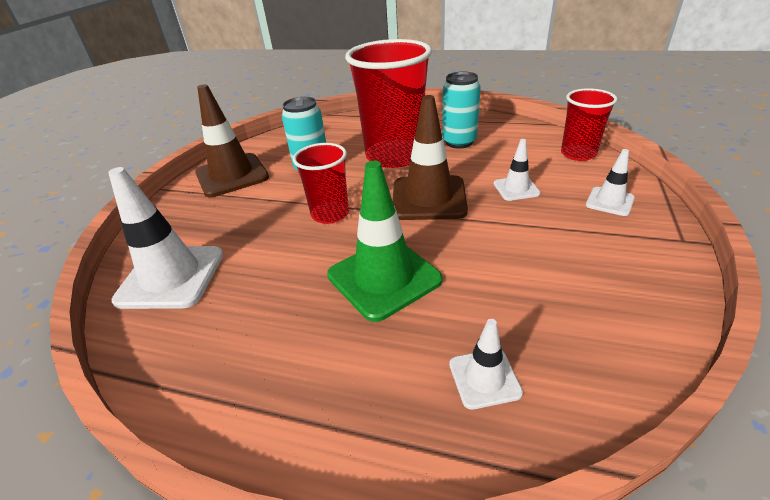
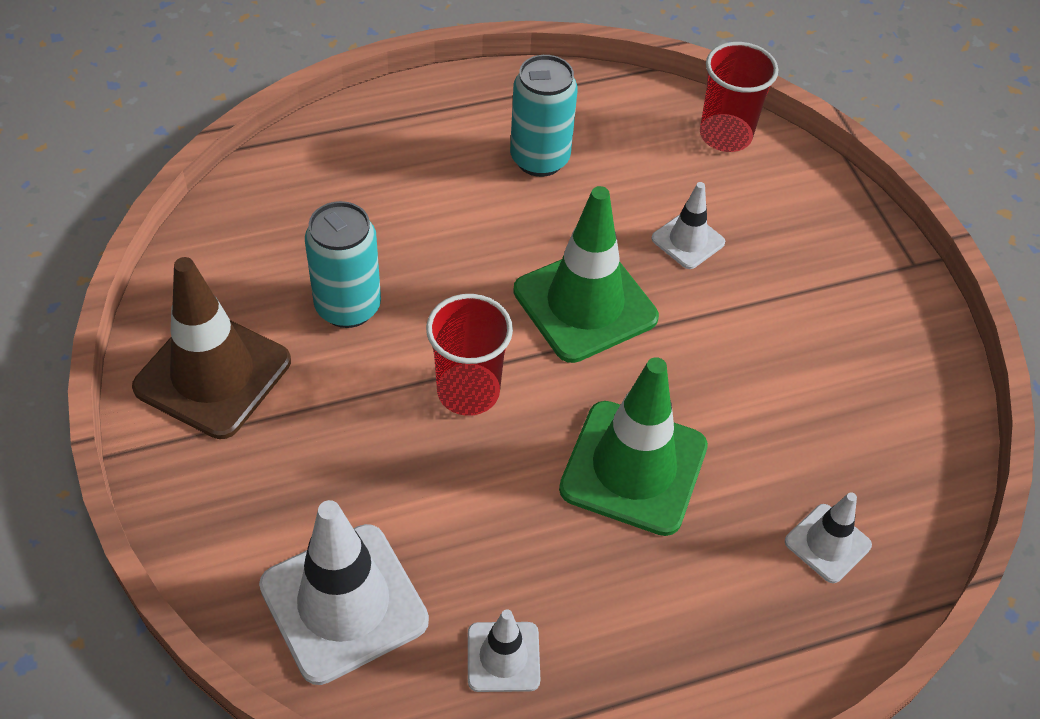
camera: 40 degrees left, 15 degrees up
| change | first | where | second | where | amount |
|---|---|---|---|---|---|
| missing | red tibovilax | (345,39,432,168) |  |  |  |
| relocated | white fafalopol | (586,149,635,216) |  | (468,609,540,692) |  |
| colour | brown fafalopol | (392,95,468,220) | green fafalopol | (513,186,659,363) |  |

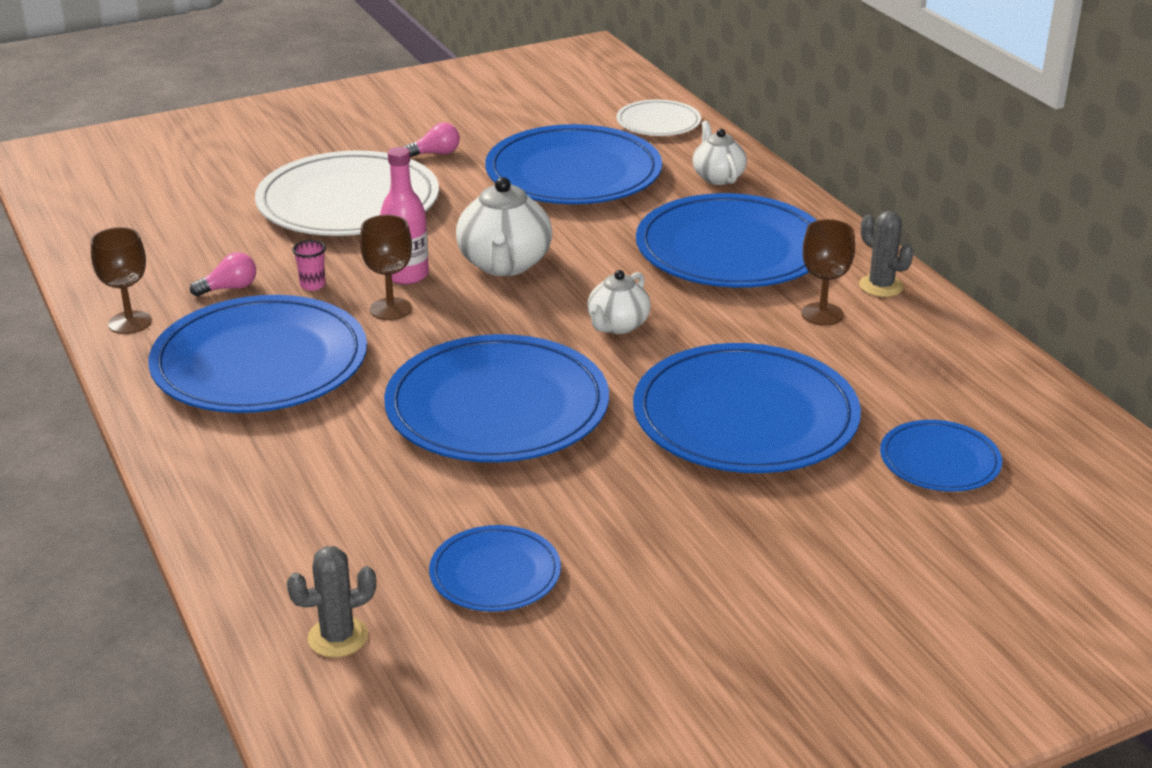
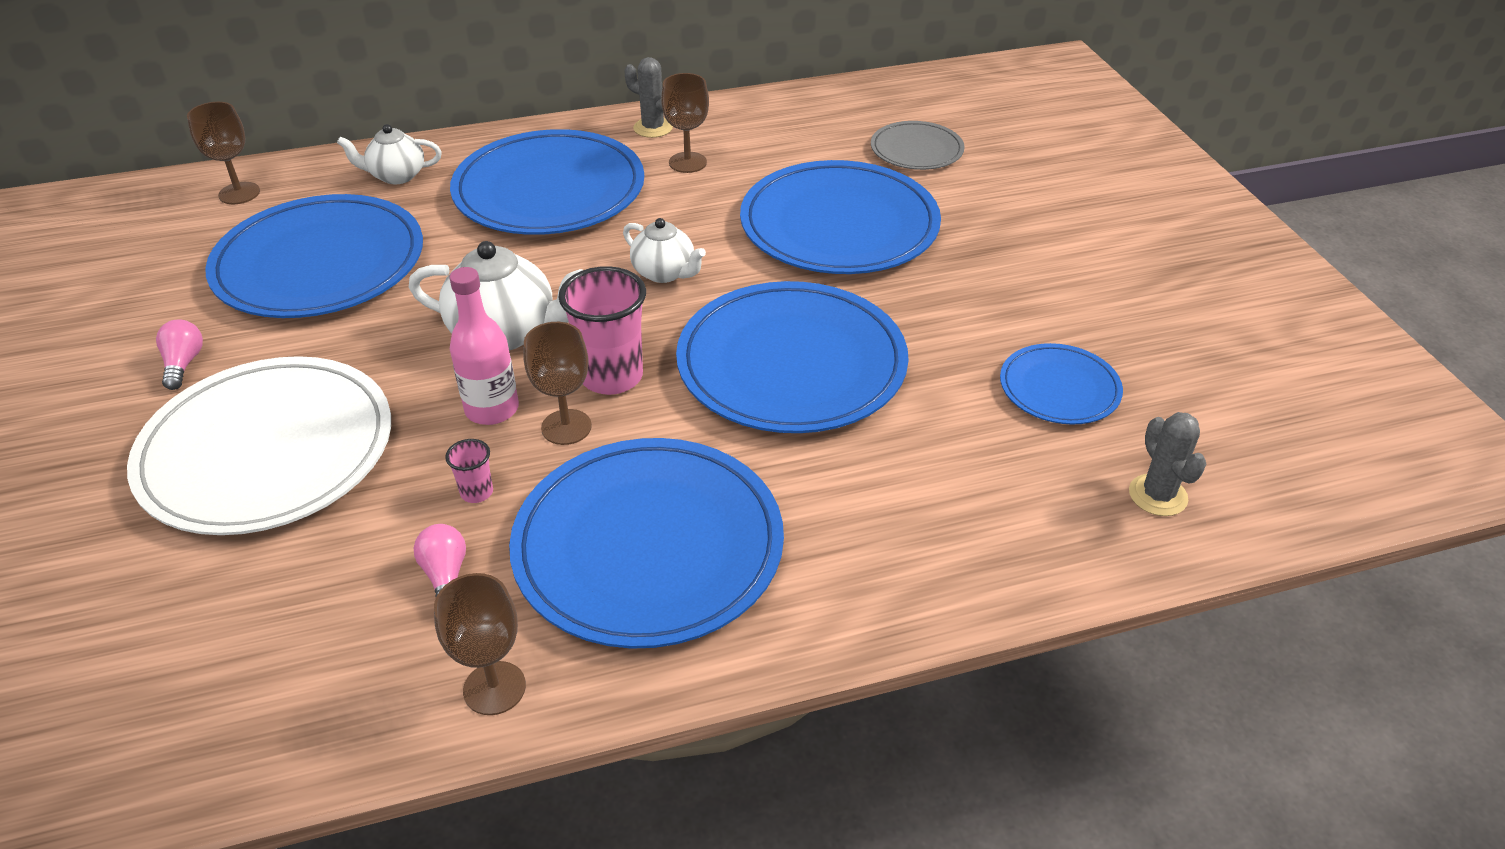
camera: 80 degrees left, 10 degrees up
| change | first | where | second | where | amount |
|---|---|---|---|---|---|
| appeared |  |  | pink tibovilax | (558,266,646,395) |  |
| exchanged | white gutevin | (616,100,701,136) | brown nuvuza | (187,102,260,204) |  |
| colour | blue gutevin | (880,420,1002,492) | grey gutevin | (871,121,964,170) |  |
| spun | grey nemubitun | (859,211,913,297) |  | (624,57,673,138) | 60 degrees clockwise |

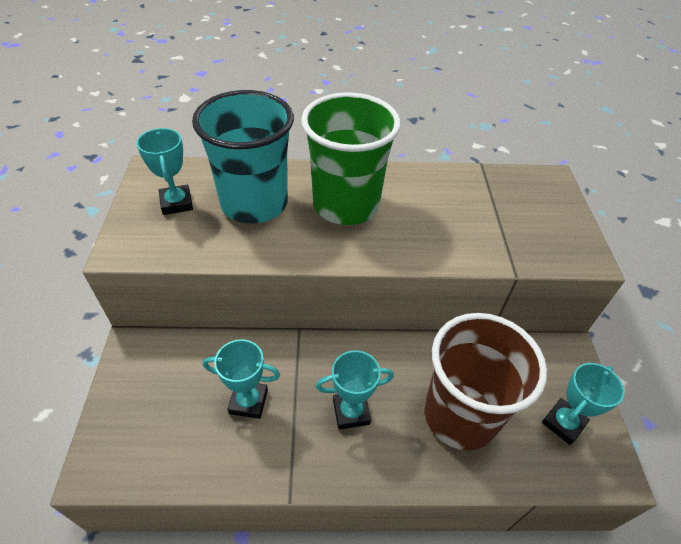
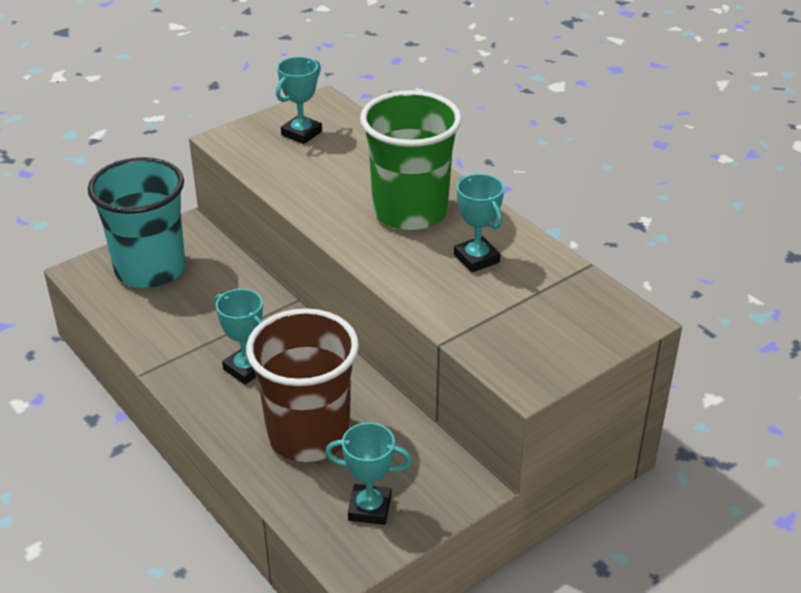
camera: 55 degrees right, 10 degrees down
| change | first | where | second | where | amount |
|---|---|---|---|---|---|
| relocated | turquoise tibovilax | (192,90,294,224) |  | (88,157,185,288) |  |
| relocated | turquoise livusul | (203,339,280,419) |  | (454,174,504,272) |  |

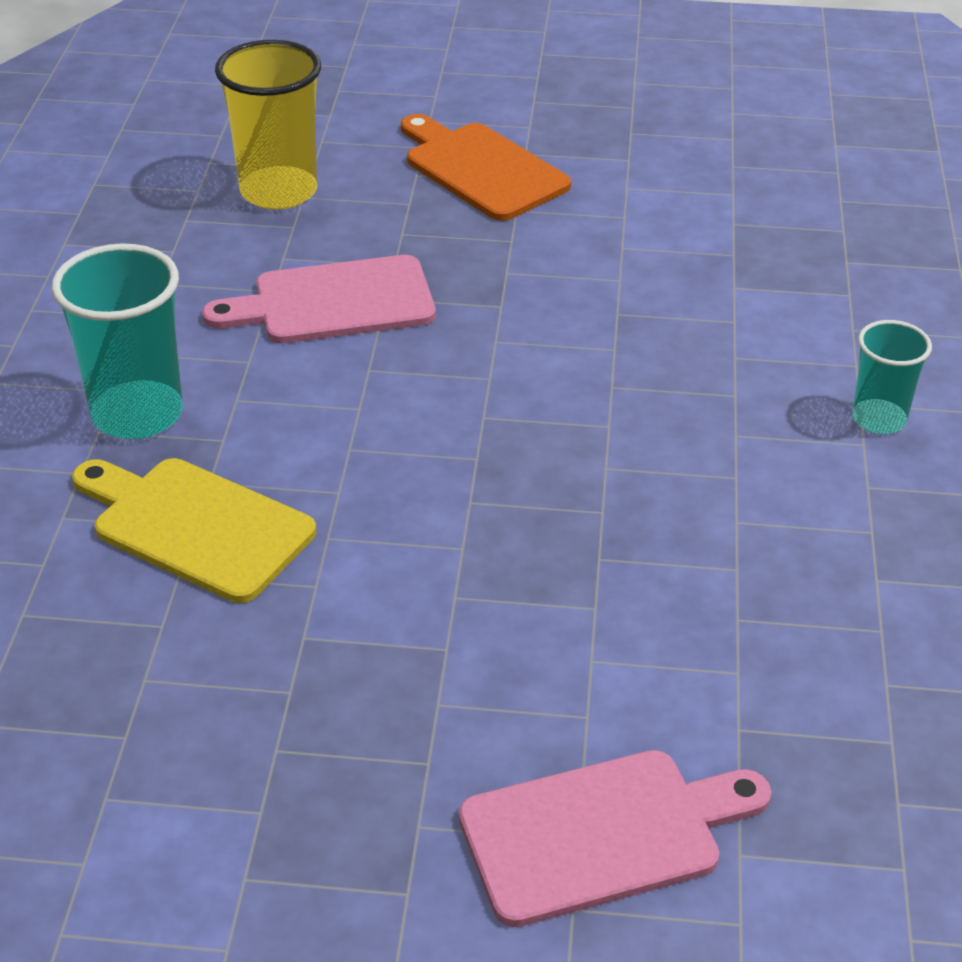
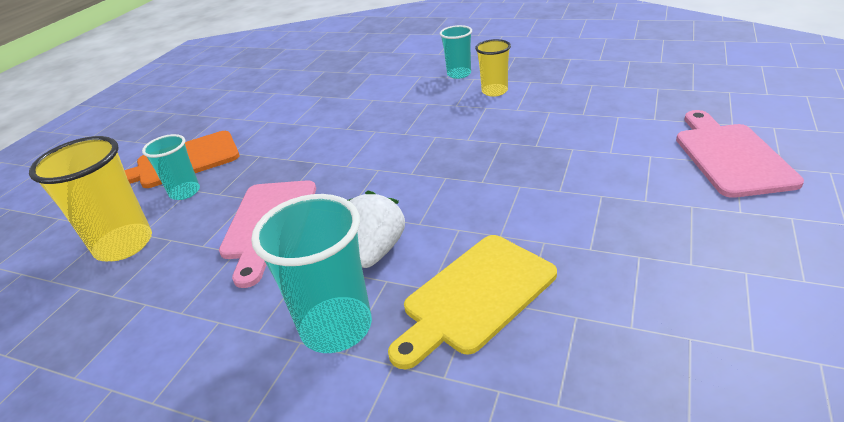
camera: 70 degrees left, 5 degrees down
| change | first | where | second | where | amount |
|---|---|---|---|---|---|
| appeared |  |  | turquoise tibovilax | (142,134,200,200) |  |
| appeared |  |  | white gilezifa | (348,191,405,268) |  |
| appeared |  |  | yellow tibovilax | (475,39,511,97) |  |

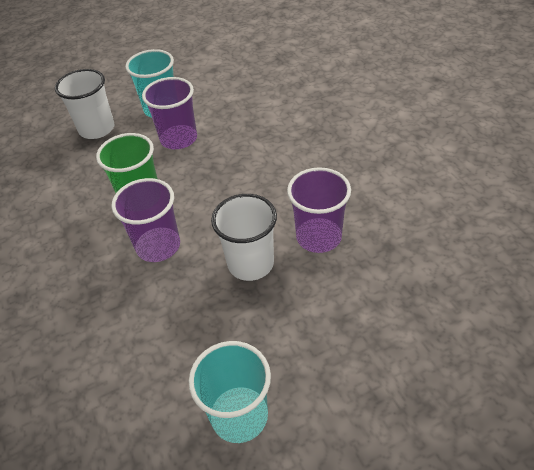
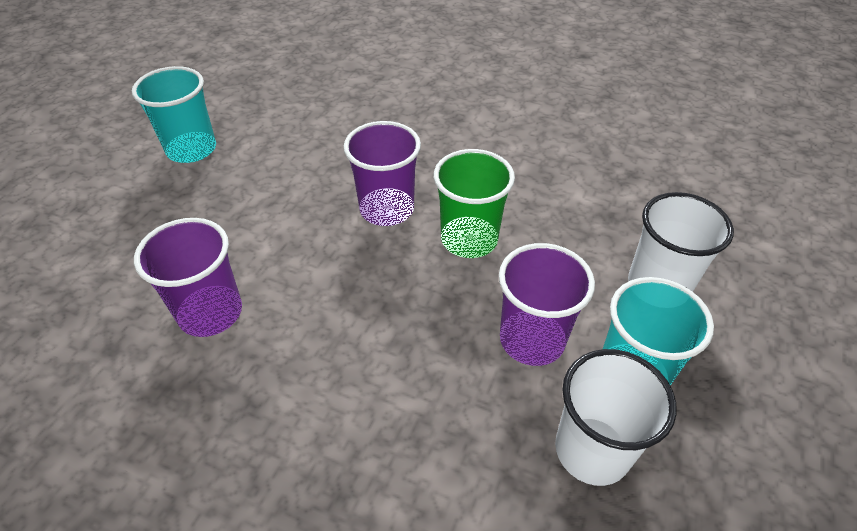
camera: 135 degrees right, 0 degrees up
| change | first | where | second | where | amount |
|---|---|---|---|---|---|
| relocated | white tibovilax | (211,194,277,281) |  | (555,349,677,486) |  |

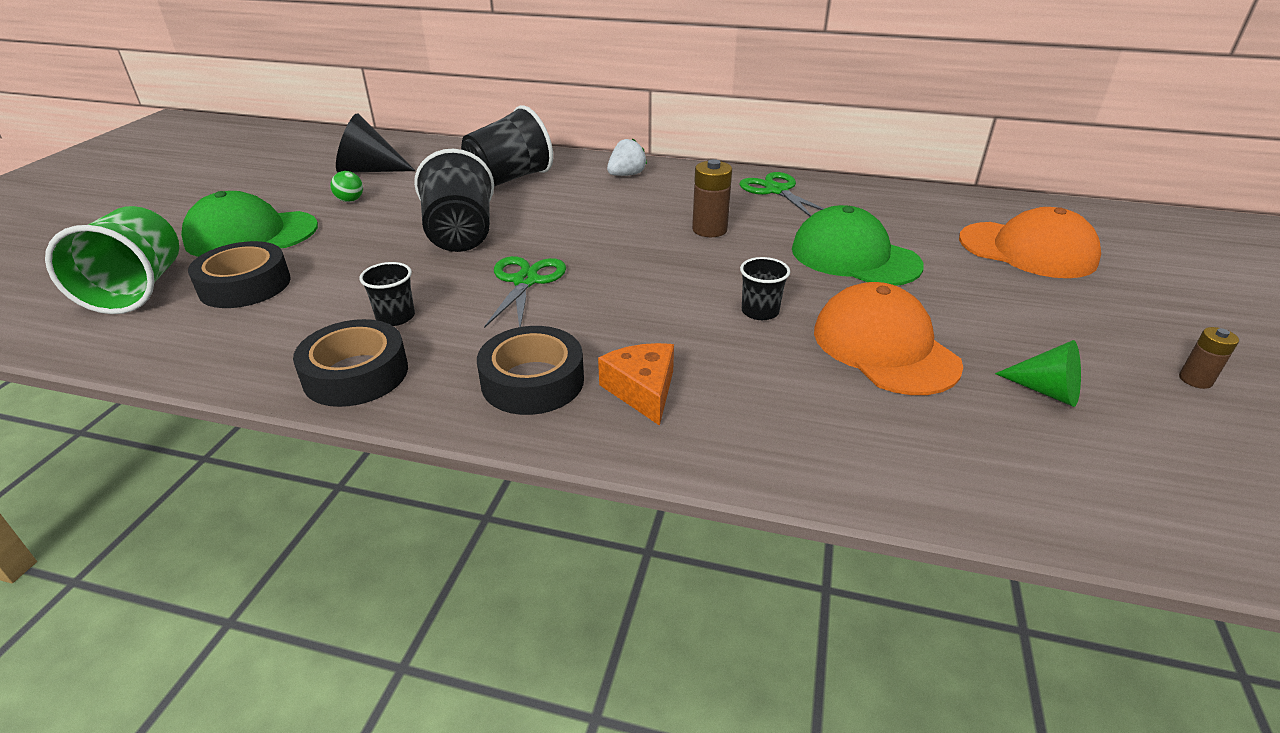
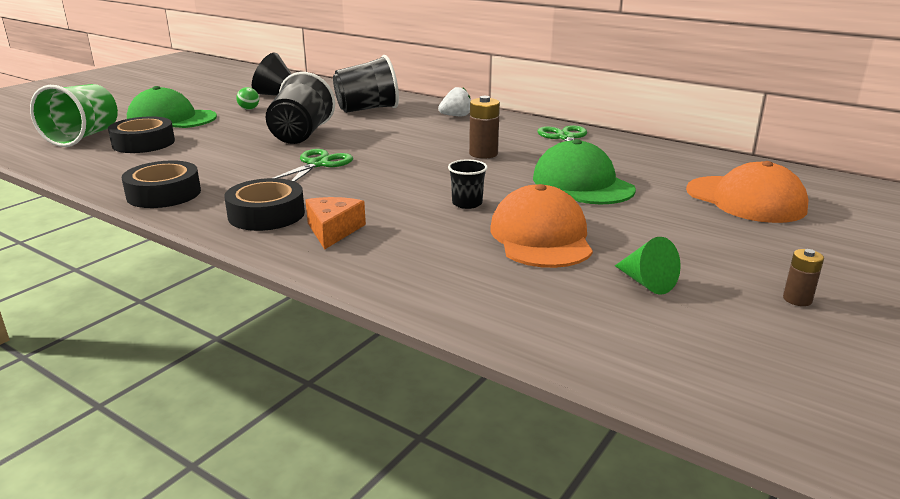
camera: 20 degrees right, 10 degrees down
| change | first | where | second | where | amount |
|---|---|---|---|---|---|
| missing | black tibovilax | (360,262,415,326) |  |  |  |

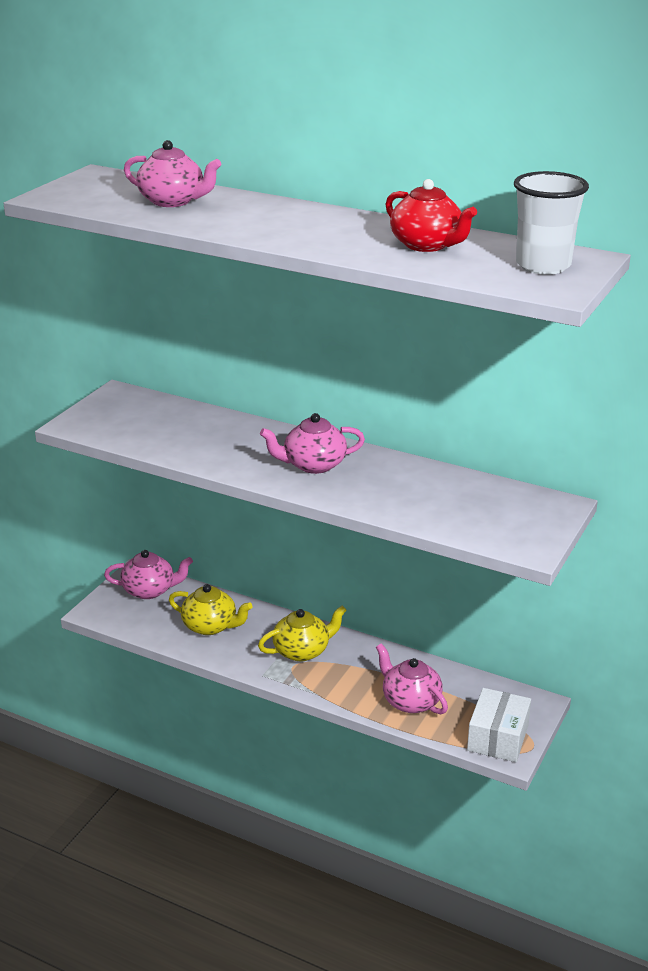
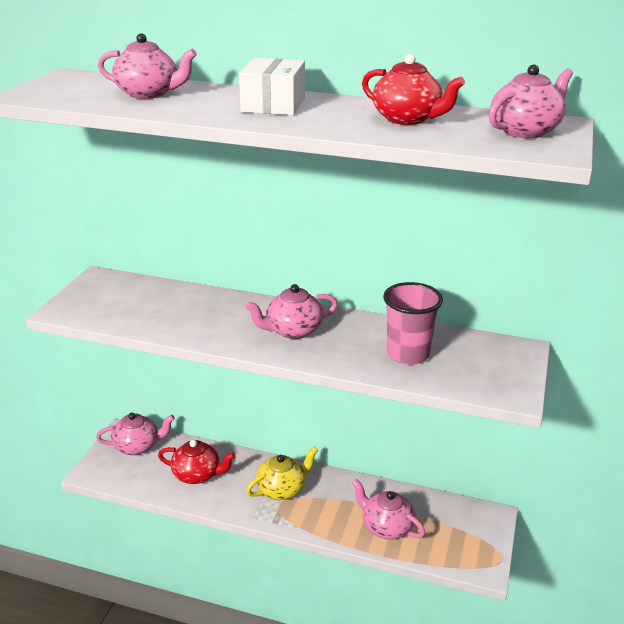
camera: 10 degrees left, 0 degrees up
| change | first | where | second | where | amount |
|---|---|---|---|---|---|
| appeared |  |  | pink tibovilax | (383,282,443,365) |  |
| relocated | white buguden | (467,688,531,762) |  | (239,58,305,115) |  |
| exchanged | white tibovilax | (514,171,589,275) | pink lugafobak | (489,65,573,138) |  |
| colour | yellow lugafobak | (169,584,252,635) | red lugafobak | (158,440,236,484) |  |

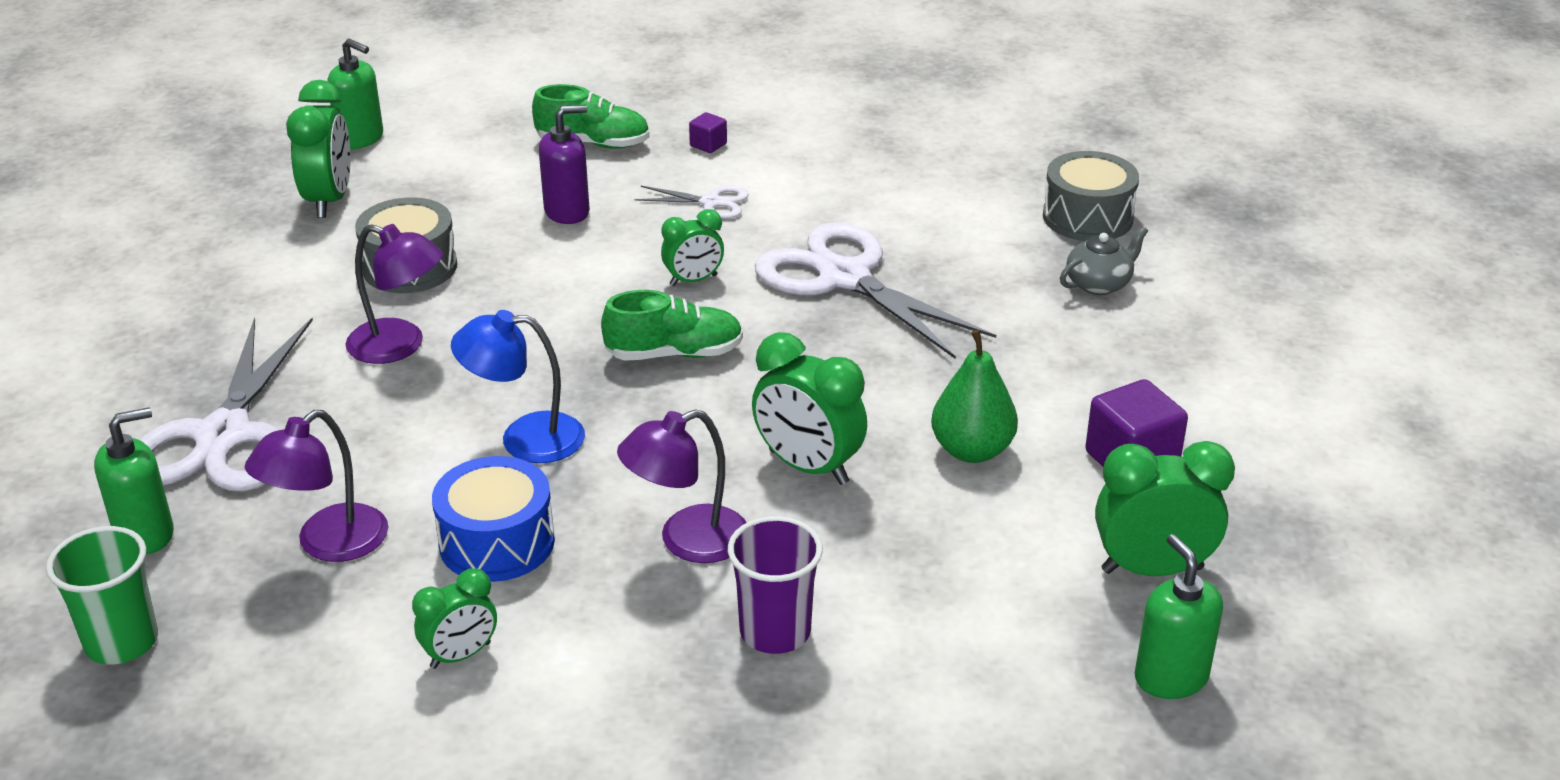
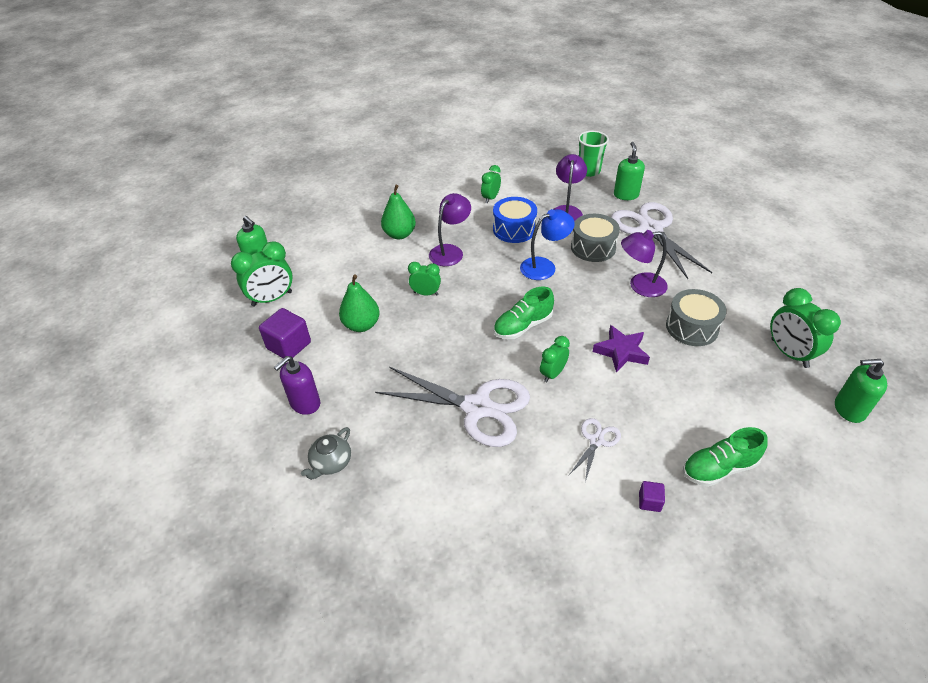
camera: 155 degrees right, 10 degrees up
| change | first | where | second | where | amount |
|---|---|---|---|---|---|
| appeared |  |  | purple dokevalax | (593,325,650,373) |  |
| relocated | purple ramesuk | (539,105,590,224) |  | (274,356,320,415) |  |
| relocated | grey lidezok | (1043,151,1139,241) |  | (571,214,620,262) |  |
| exchanged | purple tibovilax | (728,516,823,654) | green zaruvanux | (381,185,416,239) |  |
| spun | green ramesuk | (94,407,174,554) |  | (614,142,645,200) | 150 degrees clockwise |
| spun | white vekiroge | (634,185,749,219) |  | (569,418,621,482) | 135 degrees clockwise |
| size | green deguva | (752,332,867,485) |  | (408,262,441,296) | x0.61 |

